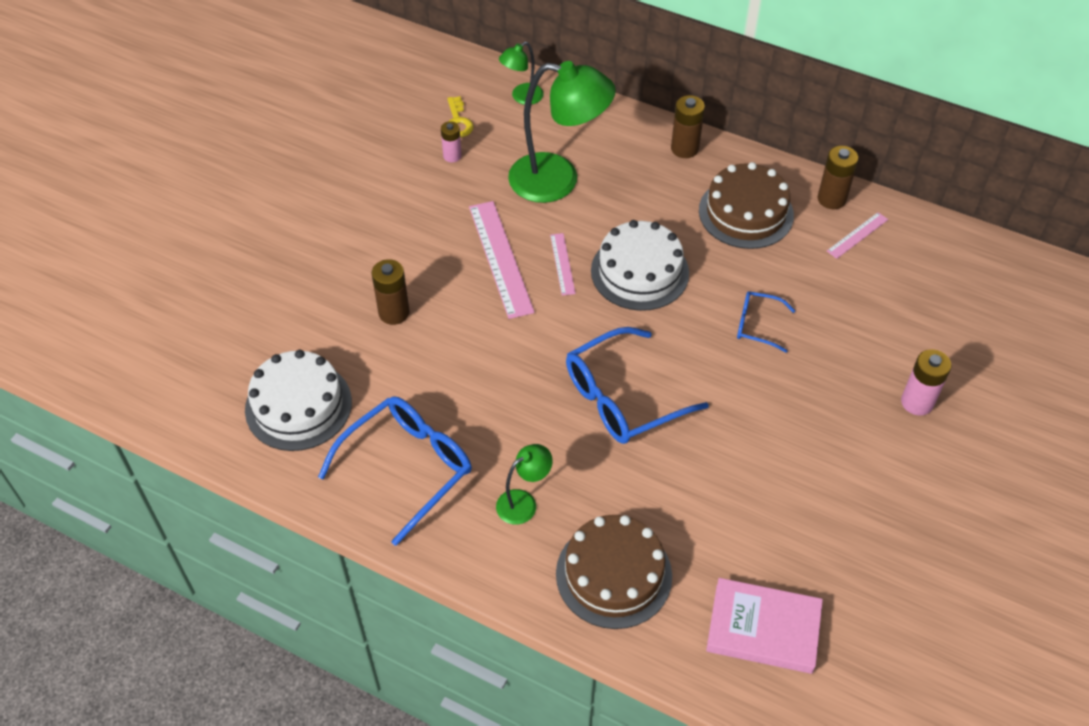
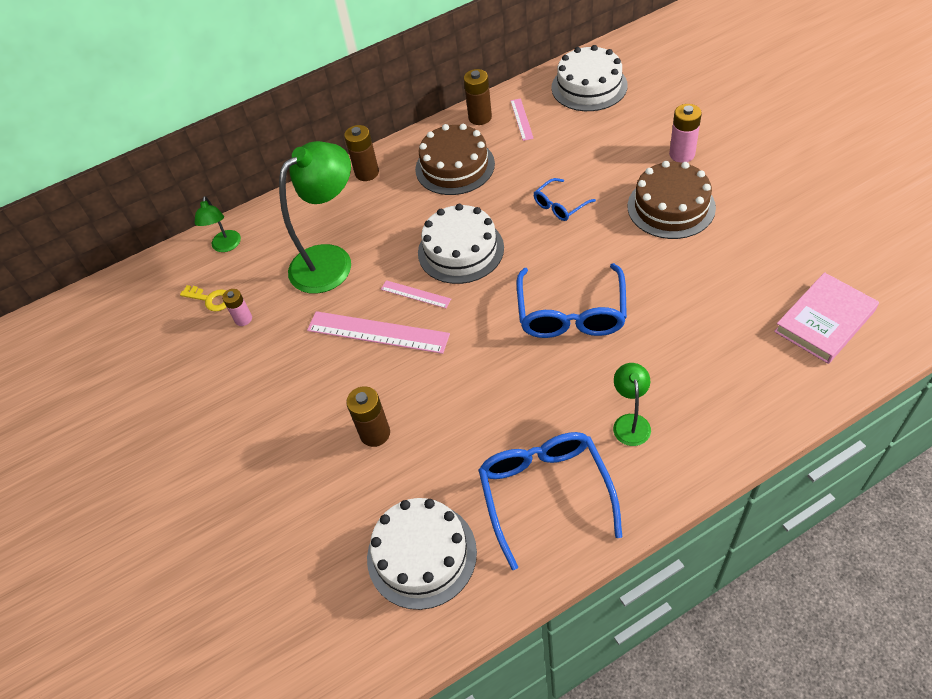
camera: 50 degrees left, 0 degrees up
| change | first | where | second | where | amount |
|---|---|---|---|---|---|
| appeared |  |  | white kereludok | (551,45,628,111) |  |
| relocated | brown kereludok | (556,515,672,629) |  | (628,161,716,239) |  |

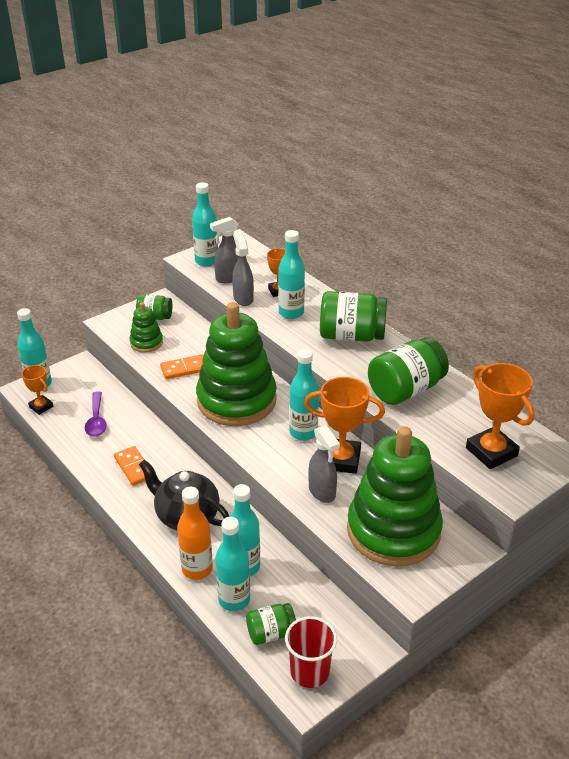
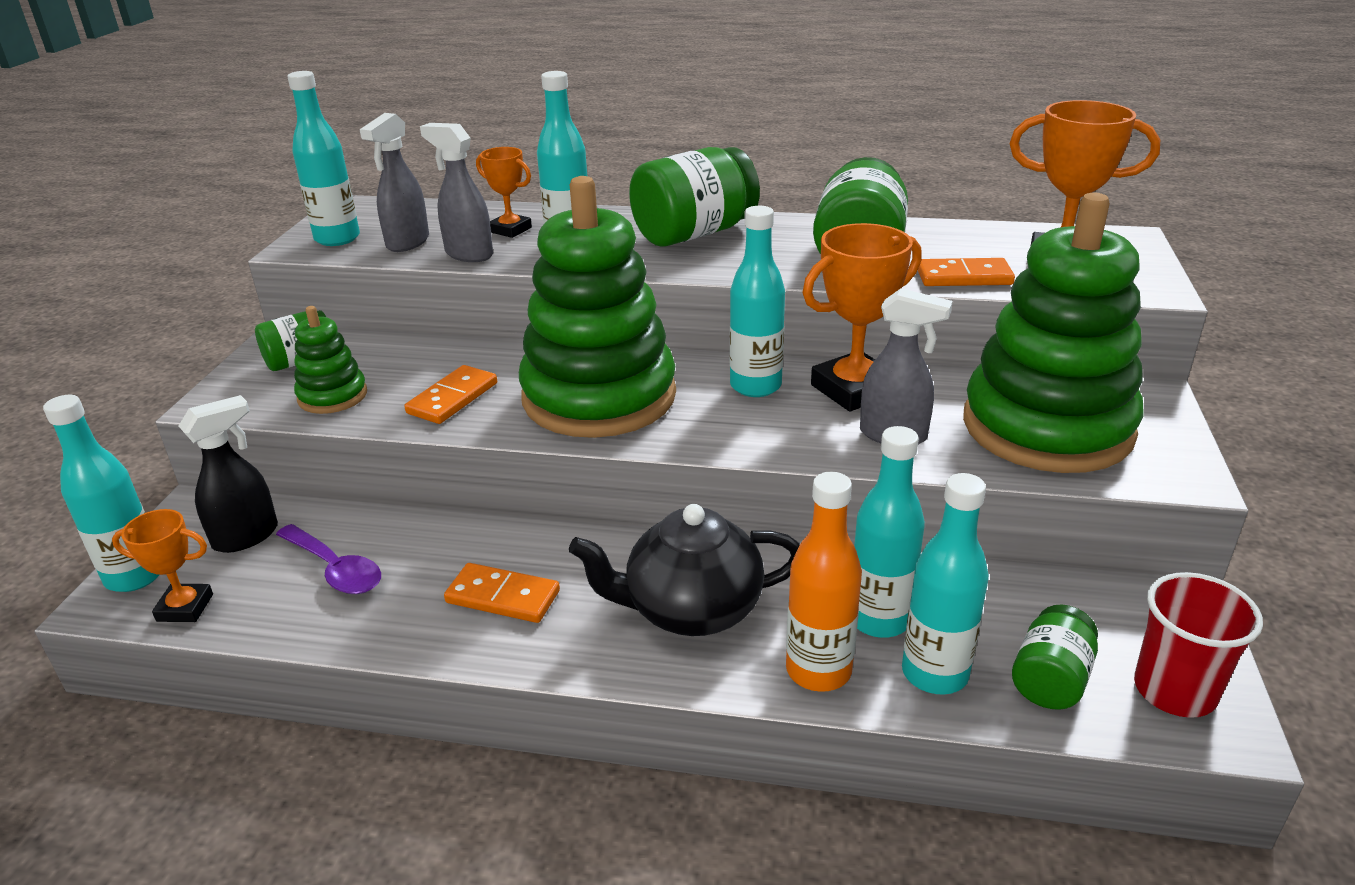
camera: 40 degrees left, 5 degrees down
| change | first | where | second | where | amount |
|---|---|---|---|---|---|
| appeared |  |  | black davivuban | (179,395,278,553) |  |
| appeared |  |  | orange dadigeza | (918,258,1015,286) |  |

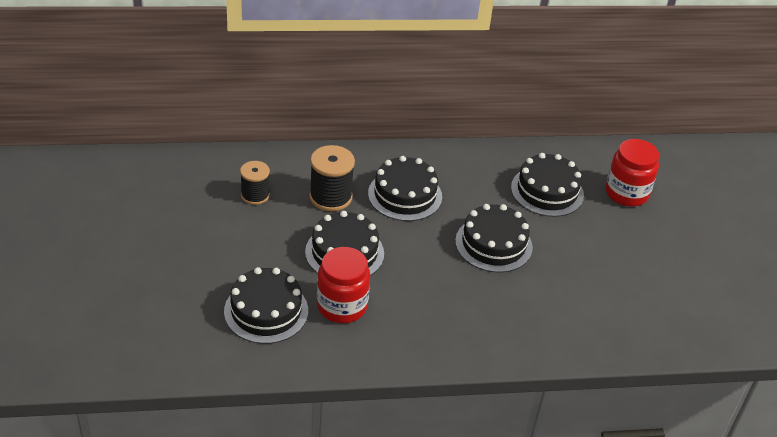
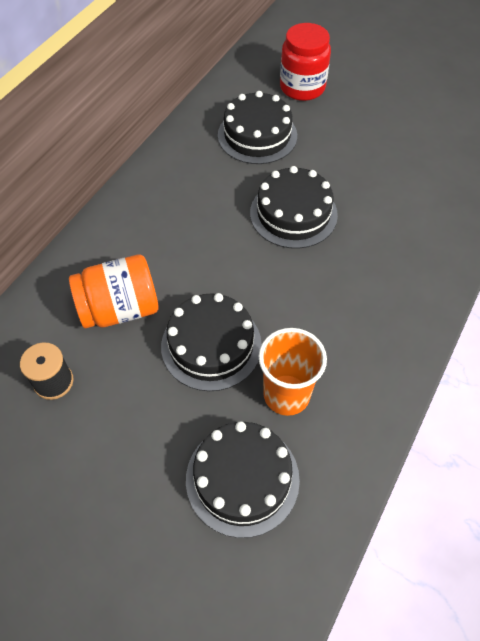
camera: 50 degrees left, 15 degrees up
| change | first | where | second | where | amount |
|---|---|---|---|---|---|
| missing | black kereludok | (368,156,442,221) |  |  |  |
| exchanged | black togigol | (309,145,355,211) | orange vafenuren | (69,255,158,328) |  |
| exchanged | red vafenuren | (317,247,370,323) | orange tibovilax | (258,328,327,416) |  |

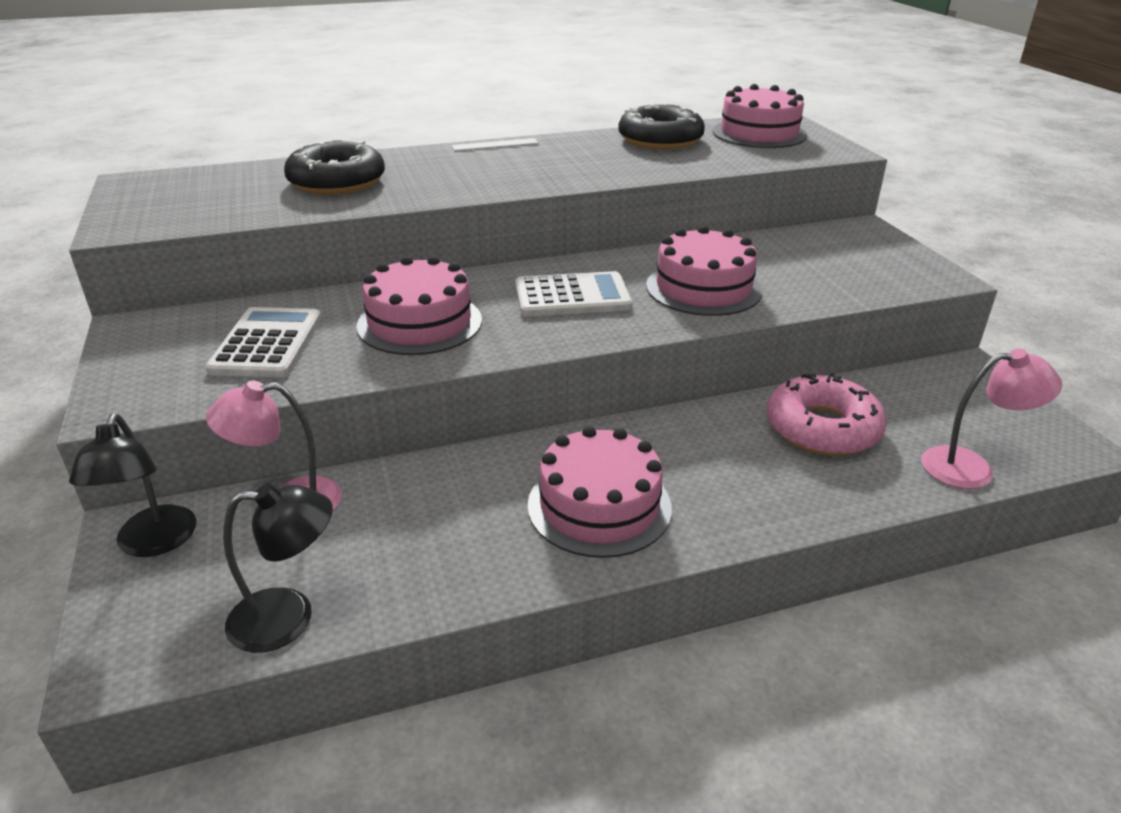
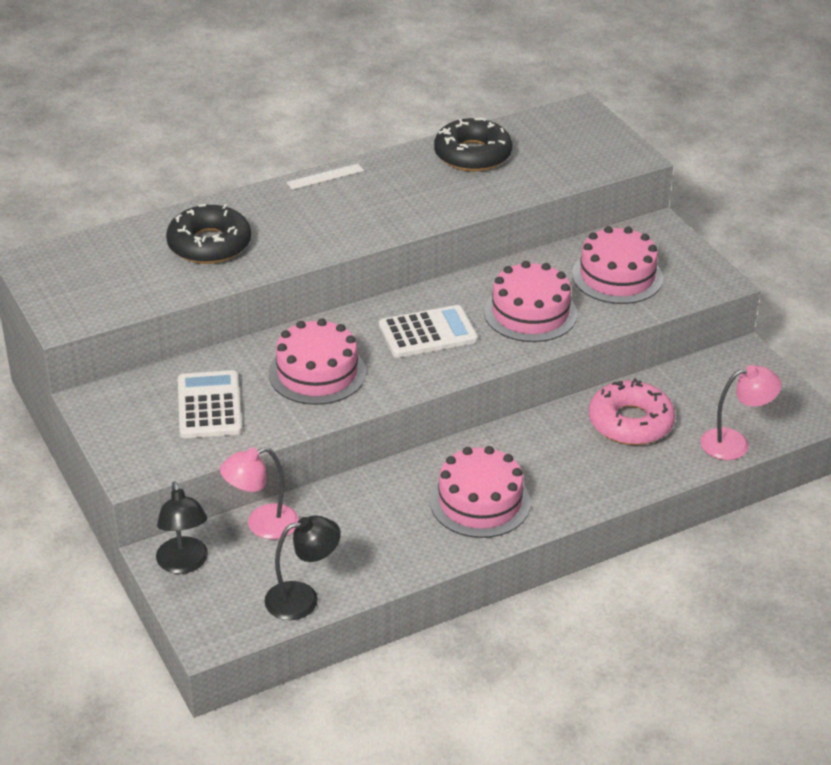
camera: 10 degrees left, 5 degrees up
| change | first | where | second | where | amount |
|---|---|---|---|---|---|
| relocated | pink kereludok | (713,84,807,148) |  | (572,226,663,304) |  |

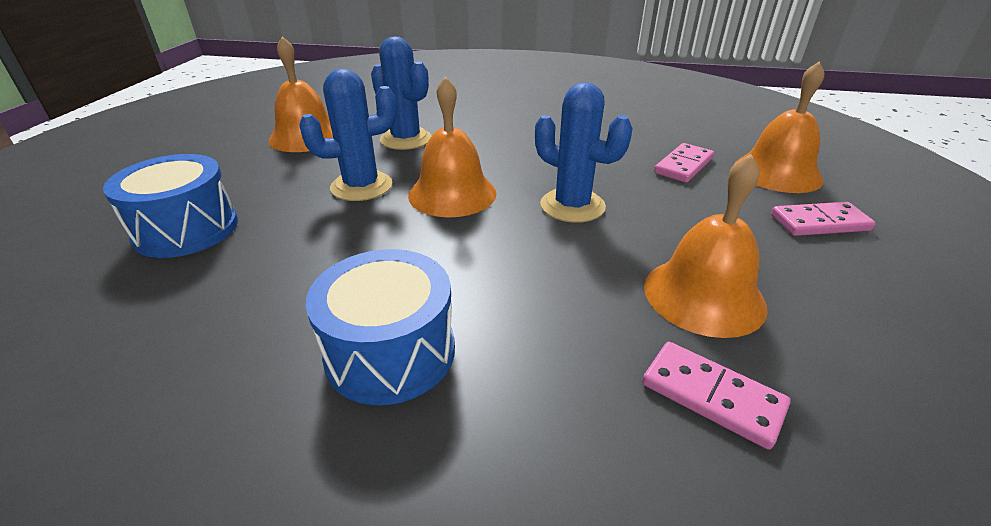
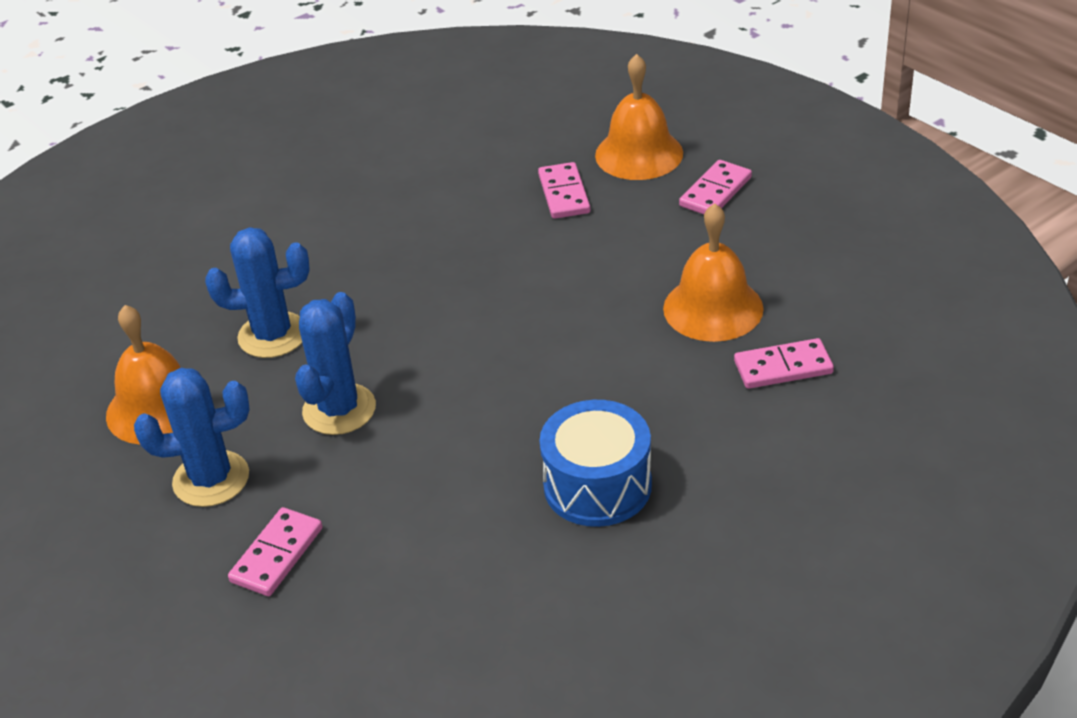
camera: 45 degrees left, 5 degrees up
| change | first | where | second | where | amount |
|---|---|---|---|---|---|
| missing | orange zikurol | (408,76,497,217) |  |  |  |
| relocated | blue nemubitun | (535,82,633,223) |  | (134,368,250,507) |  |
| exchanged | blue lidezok | (103,154,238,258) | pink dadigeza | (228,507,323,596) |  |

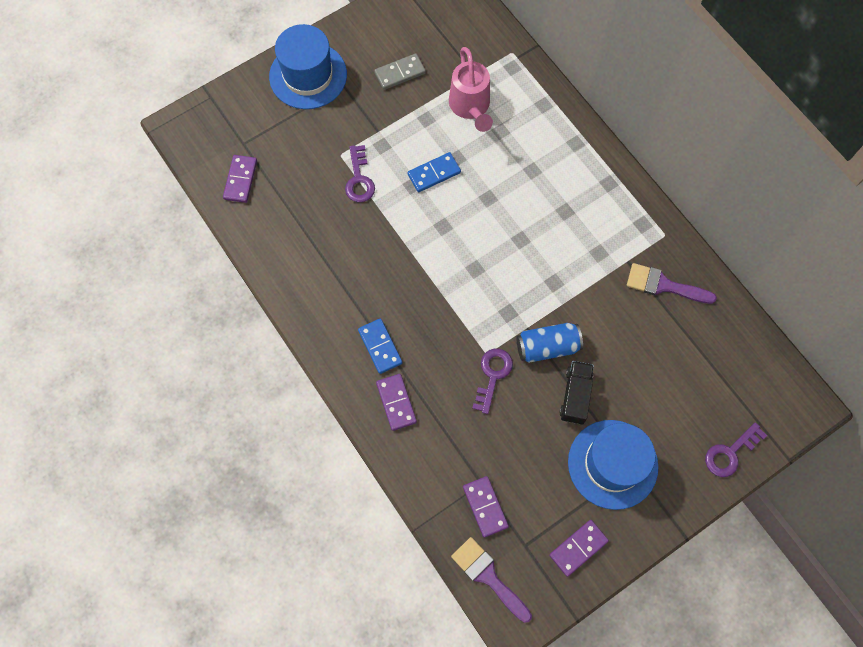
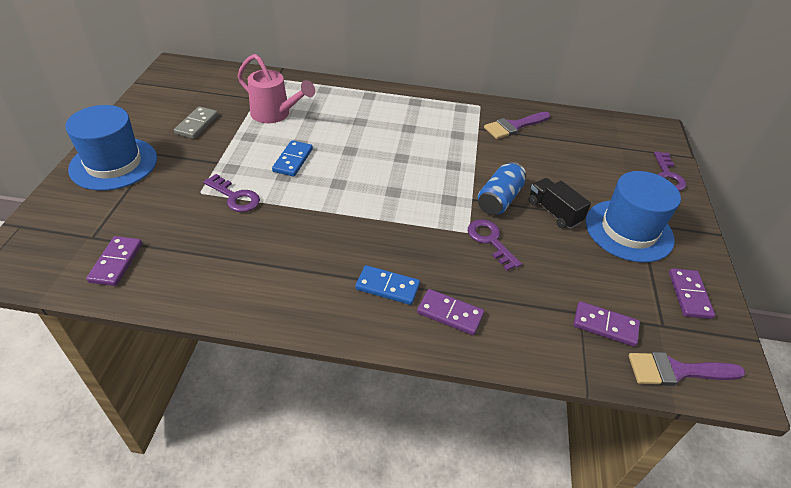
camera: 50 degrees left, 25 degrees down
| change | first | where | second | where | amount |
|---|---|---|---|---|---|
| spun | purple dadigeza | (223,155,257,203) |  | (86,236,142,286) | 45 degrees clockwise |

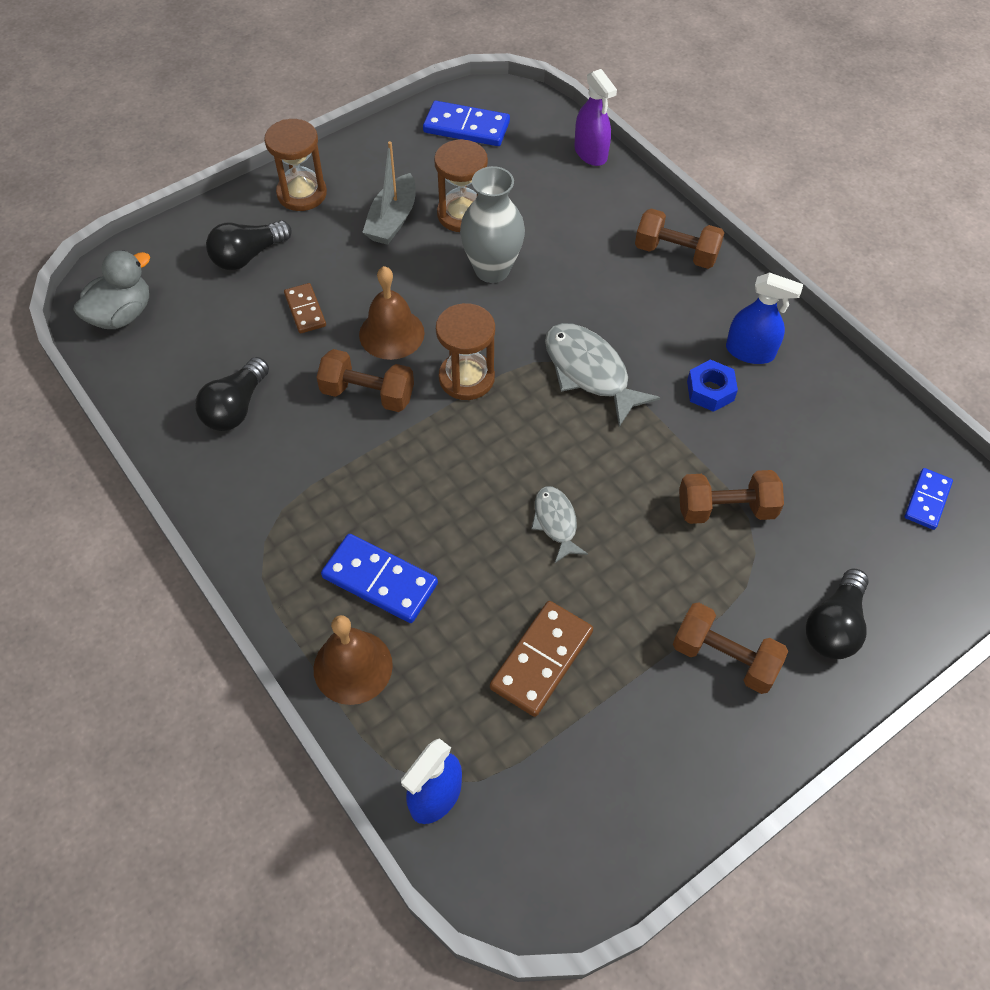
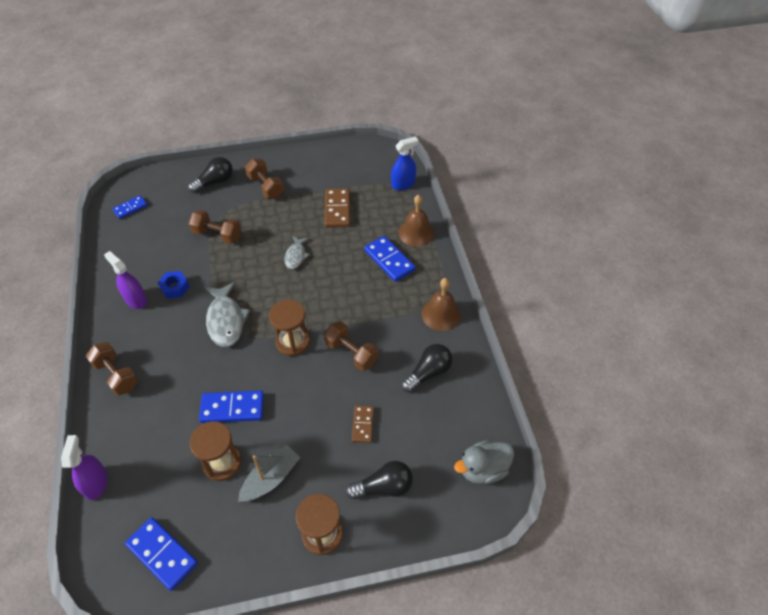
camera: 155 degrees left, 5 degrees down
| change | first | where | second | where | amount |
|---|---|---|---|---|---|
| relocated | brown zikurol | (359,266,425,360) |  | (421,278,461,331) |  |
| exchanged | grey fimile | (460,166,525,283) | blue dadigeza | (199,391,264,423) |  |
| colour | blue davivuban | (726,272,803,364) | purple davivuban | (104,251,147,309) |  |
| spun | brown dadigeza | (490,601,593,717) |  | (325,188,350,228) | 60 degrees counterclockwise |

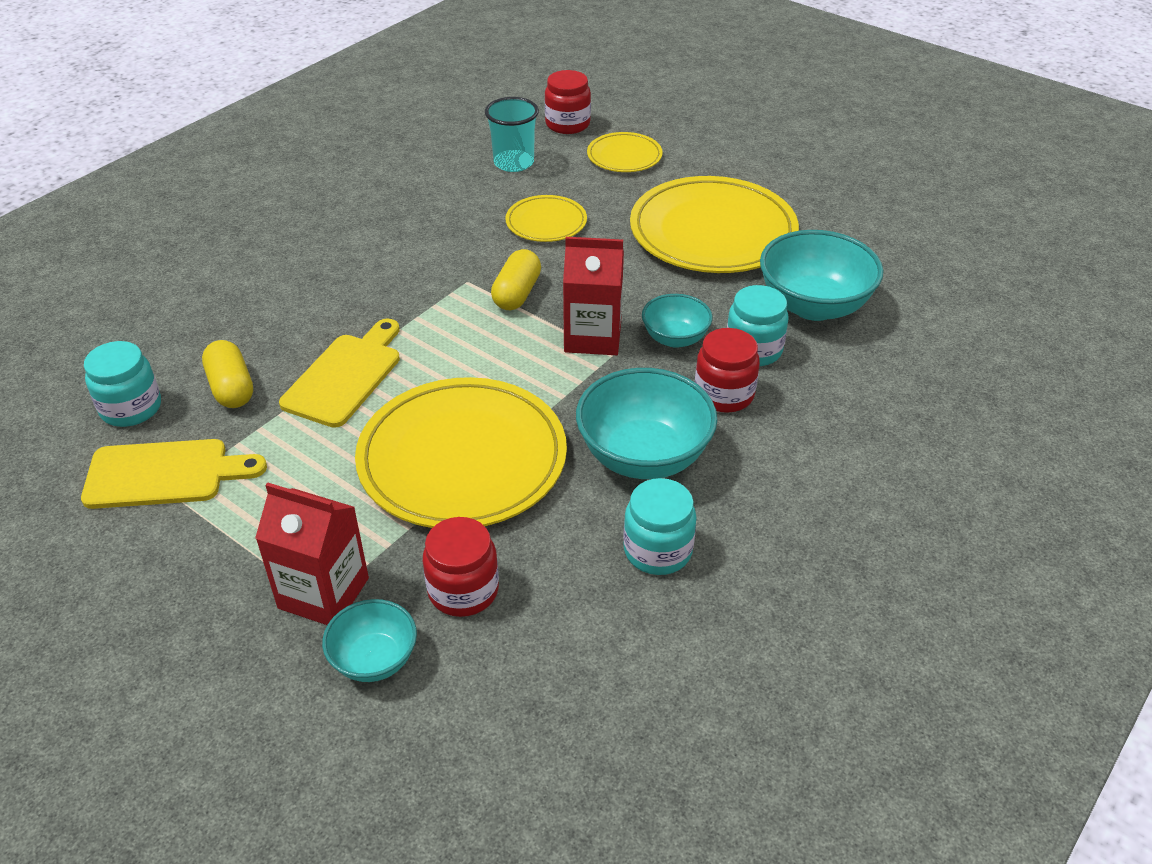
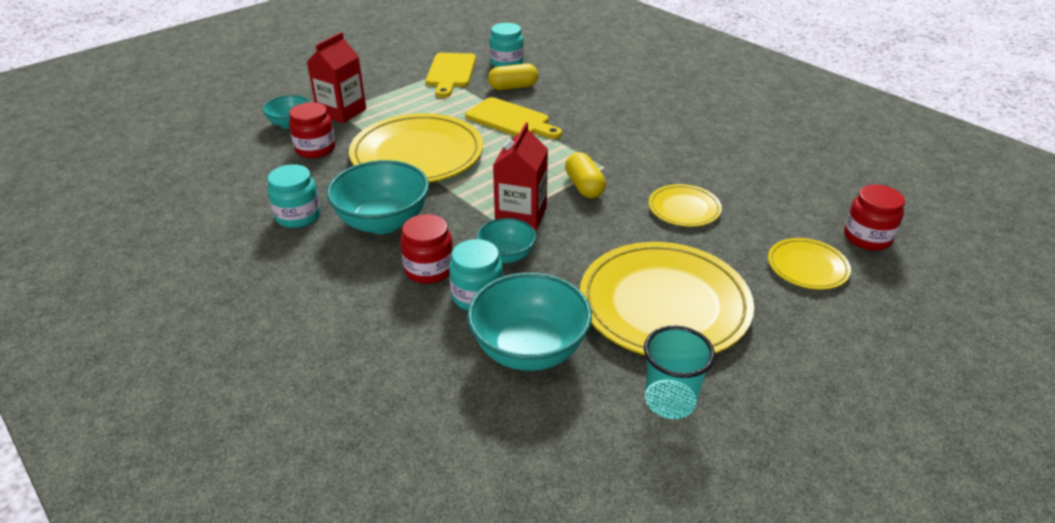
camera: 100 degrees right, 5 degrees down
| change | first | where | second | where | amount |
|---|---|---|---|---|---|
| relocated | turquoise tibovilax | (485,97,539,172) |  | (644,326,715,419) |  |
| spun | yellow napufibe | (491,249,541,310) |  | (565,152,606,198) | 45 degrees clockwise |

